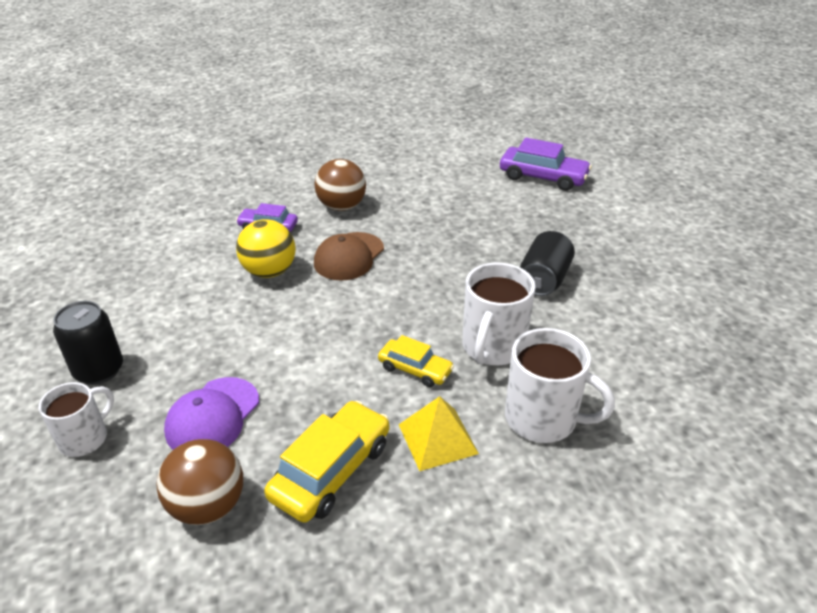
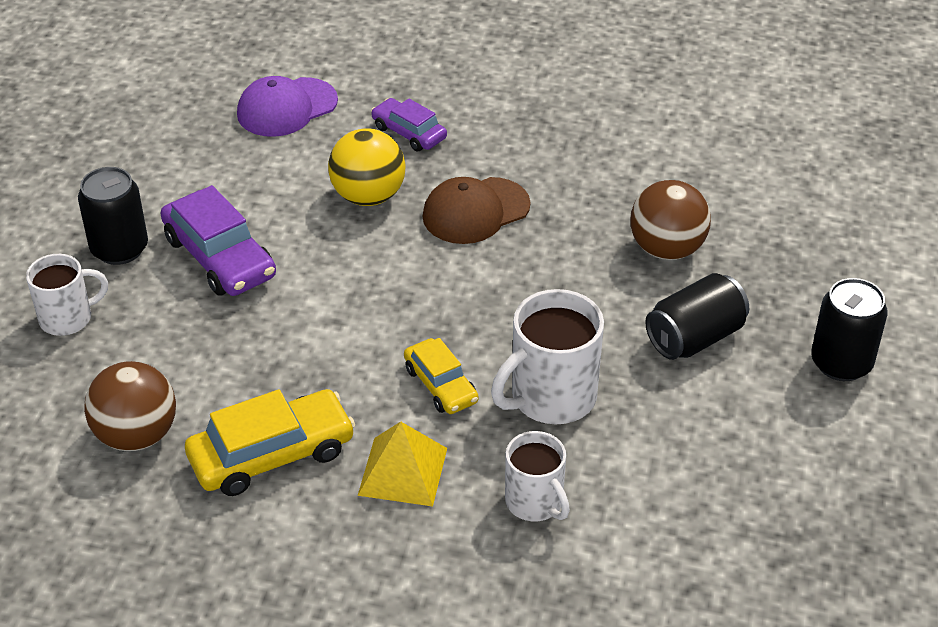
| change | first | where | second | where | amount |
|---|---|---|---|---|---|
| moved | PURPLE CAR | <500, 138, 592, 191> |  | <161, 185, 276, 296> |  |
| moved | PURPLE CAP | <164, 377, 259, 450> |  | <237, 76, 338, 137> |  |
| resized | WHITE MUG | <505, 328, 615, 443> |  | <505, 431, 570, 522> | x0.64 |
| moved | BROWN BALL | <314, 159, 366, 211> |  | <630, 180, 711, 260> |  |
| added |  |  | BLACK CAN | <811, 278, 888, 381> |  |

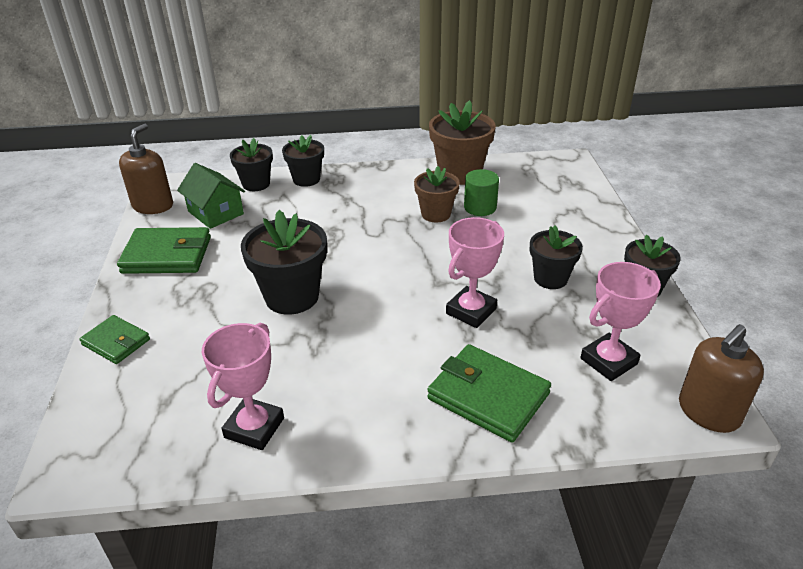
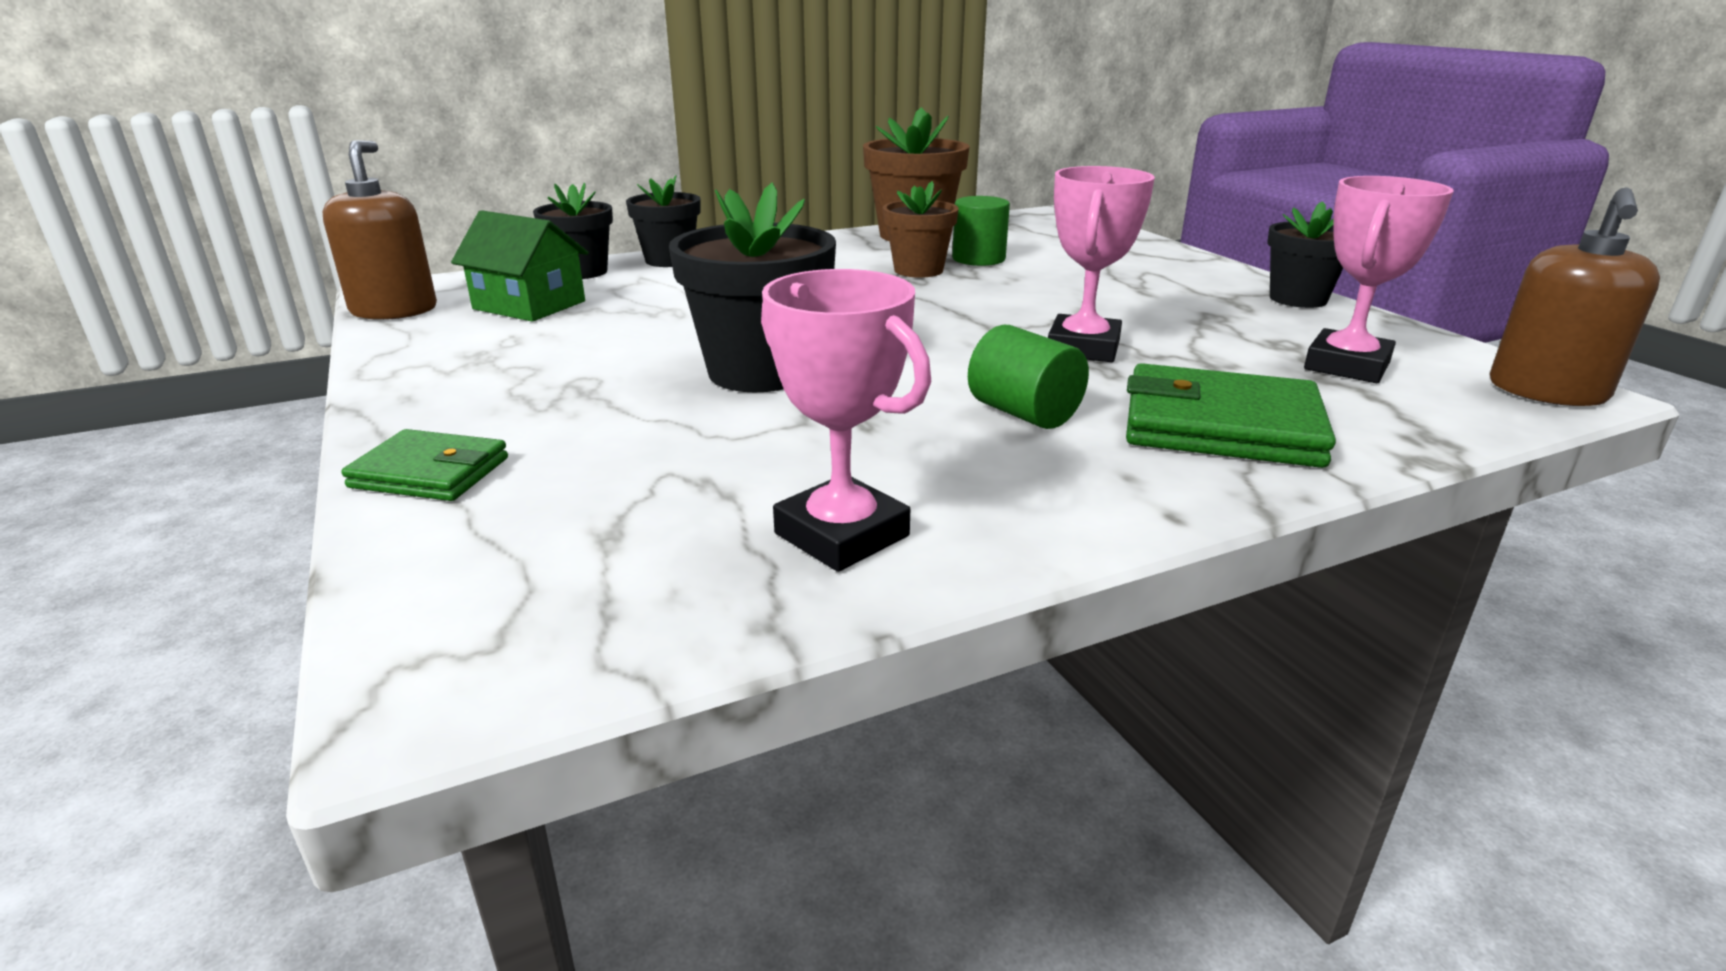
| change | first | where | second | where | amount |
|---|---|---|---|---|---|
| turned | PINK TROPHY | <202, 323, 284, 450> |  | <761, 269, 931, 572> | 45 degrees counterclockwise |
| added |  |  | GREEN CYLINDER | <968, 325, 1089, 429> |  |
| removed | GREEN WALLET | <117, 227, 211, 274> |  |  |  |
| removed | BLACK FLOWER POT | <530, 225, 583, 289> |  |  |  |

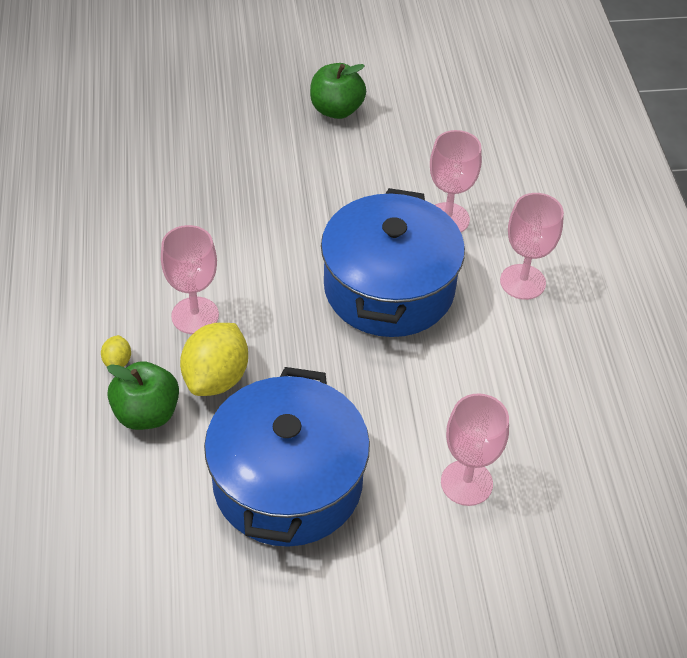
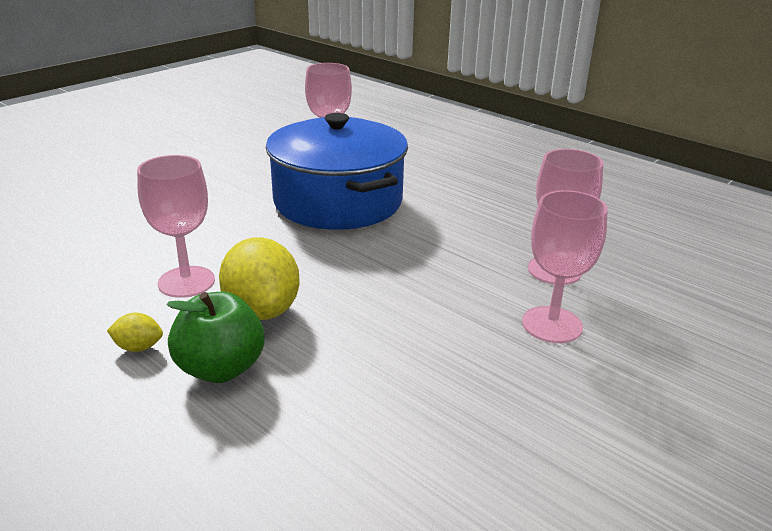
| change | first | where | second | where | amount |
|---|---|---|---|---|---|
| turned | YELLOW LEMON | <101, 335, 131, 367> |  | <107, 313, 163, 352> | 45 degrees counterclockwise |
| moved | PINK GOBLET | <500, 193, 564, 300> |  | <522, 190, 608, 343> |  |
| removed | BLUE POT | <204, 367, 370, 547> |  |  |  |
| removed | GREEN APPLE | <310, 63, 366, 119> |  |  |  |

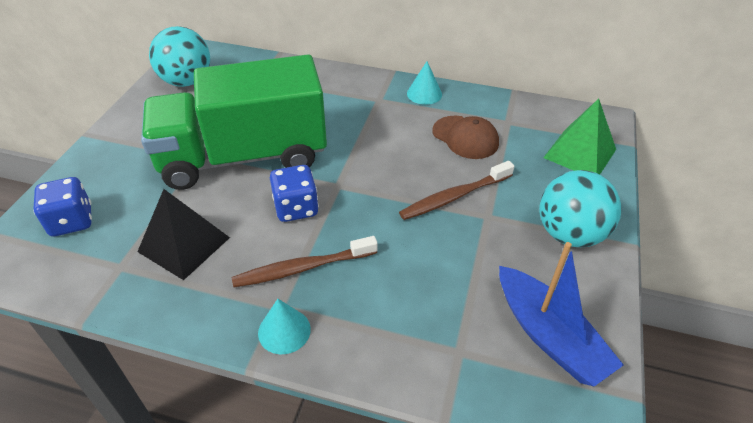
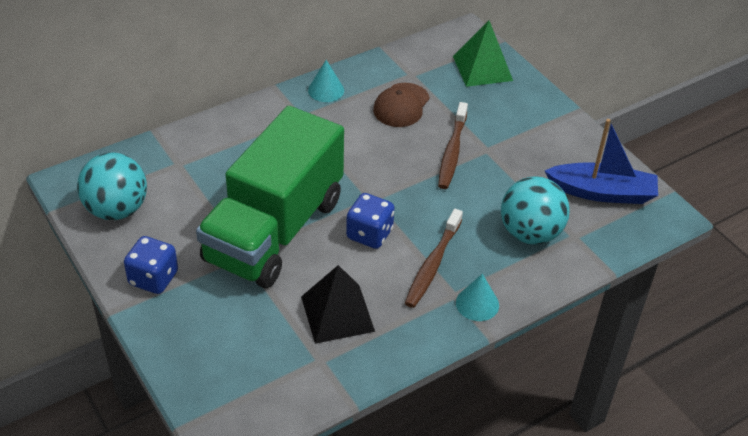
| change | first | where | second | where | amount |
|---|---|---|---|---|---|
| moved | BLUE DICE | <33, 177, 92, 237> |  | <124, 236, 178, 294> |  |
| turned | BROWN CAP | <432, 116, 499, 159> |  | <373, 83, 430, 127> | 120 degrees clockwise |
| moved | TURQUOISE BALL | <539, 170, 621, 247> |  | <501, 176, 570, 245> |  |

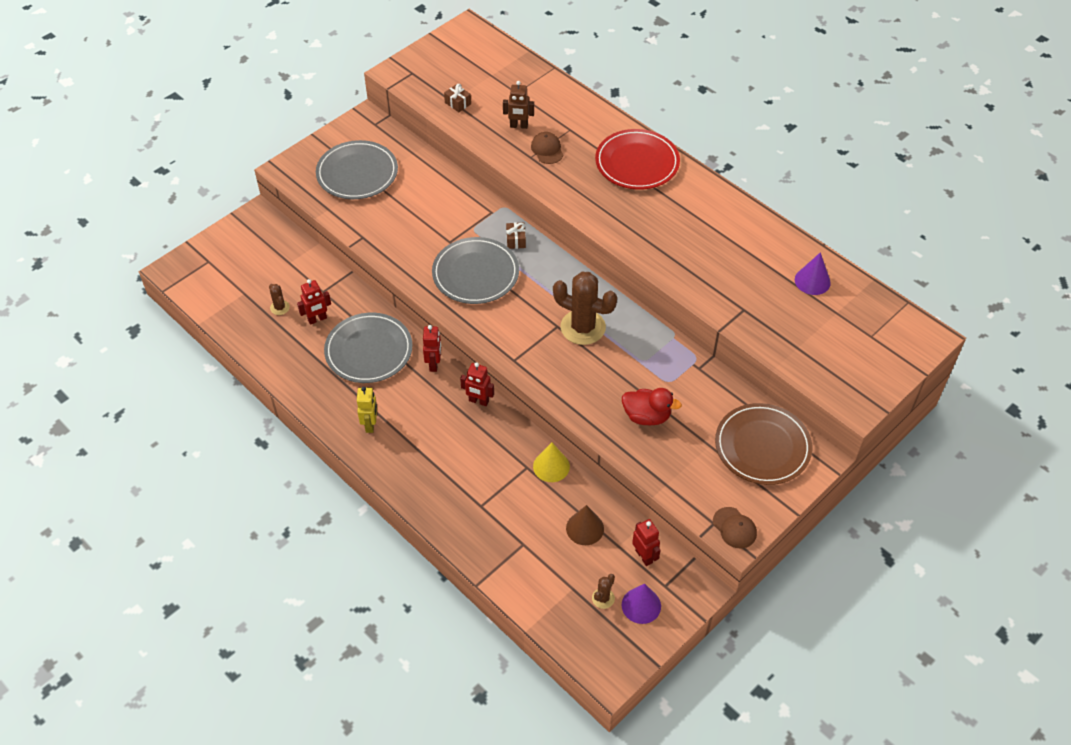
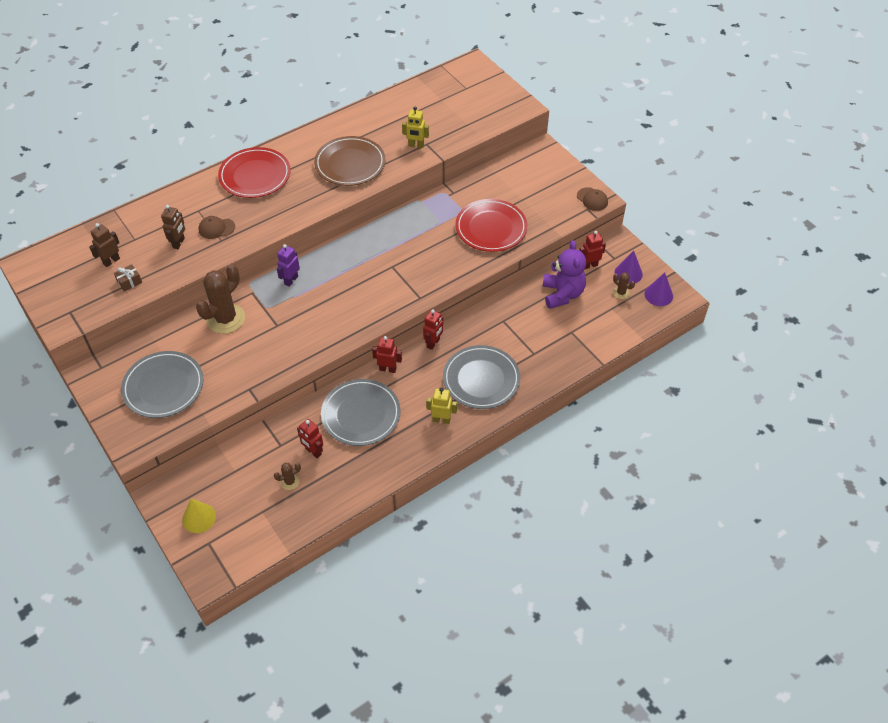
| change | first | where | second | where | amount |
|---|---|---|---|---|---|
| added |  |  | BROWN ROBOT | <89, 223, 120, 267> |  |
| moved | YELLOW CONE | <533, 442, 570, 482> |  | <182, 499, 216, 533> |  |
| moved | BROWN CACTUS | <553, 272, 617, 345> |  | <196, 265, 245, 334> |  |
| replaced | BROWN GIFT | <506, 222, 526, 249> | PURPLE ROBOT | <277, 244, 300, 287> |  |
| turned | RED ROBOT | <297, 279, 331, 325> |  | <297, 419, 323, 458> | 150 degrees clockwise |
| moved | BROWN PLATE | <715, 403, 812, 485> |  | <314, 136, 385, 186> |  |
| added |  |  | YELLOW ROBOT | <402, 106, 429, 148> |  |
| moved | GREY PLATE | <432, 237, 519, 304> |  | <443, 345, 520, 409> |  |
| replaced | RED DUCK | <622, 388, 682, 425> | RED PLATE | <455, 199, 527, 252> |  |
| replaced | BROWN CONE | <566, 505, 604, 545> | PURPLE TEDDY BEAR | <543, 240, 586, 309> |  |
| turned | BROWN CAP | <713, 507, 757, 548> |  | <577, 187, 608, 211> | 75 degrees clockwise |
| moved | PURPLE CONE | <795, 252, 831, 295> |  | <644, 272, 673, 306> |  |

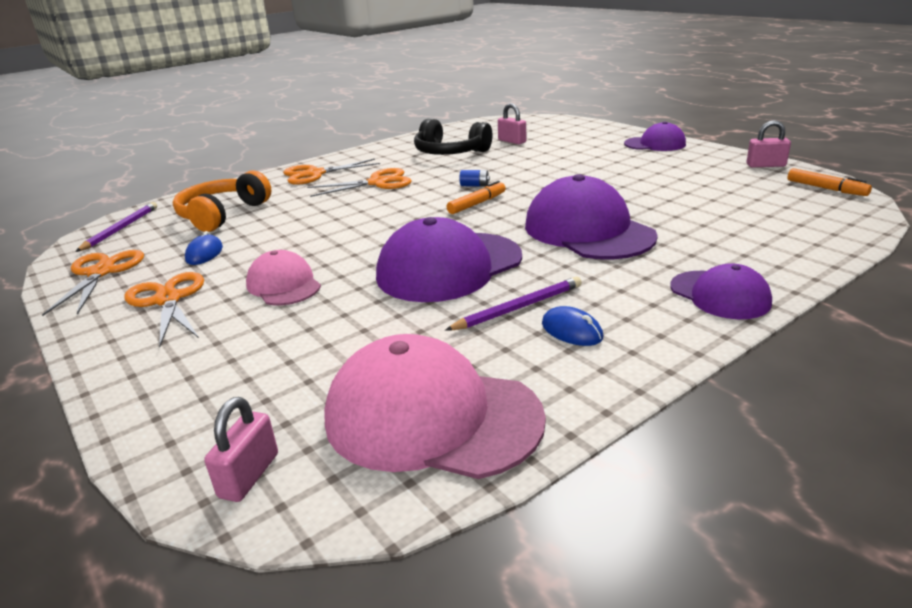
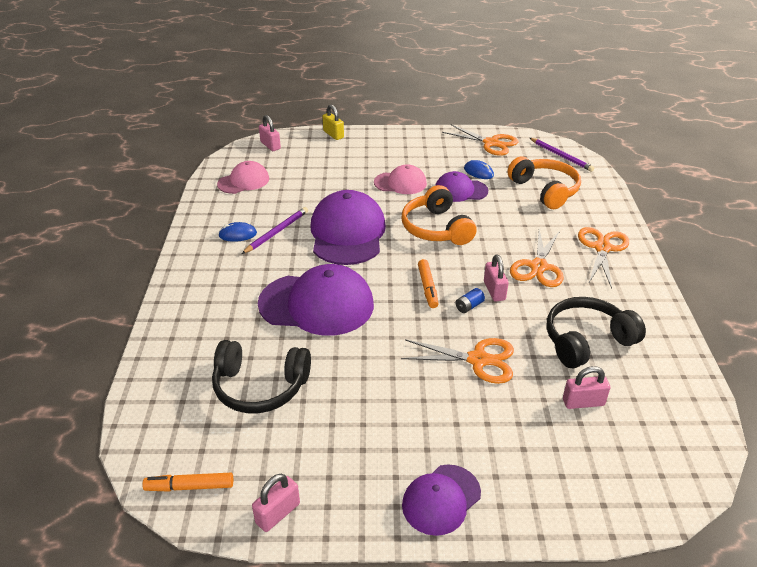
| change | first | where | second | where | amount |
|---|---|---|---|---|---|
| added |  |  | BLACK HEADPHONES | <212, 340, 311, 413> |  |
| resized | PINK CAP | <324, 334, 546, 479> |  | <217, 161, 269, 194> | x0.57 |
| turned | PURPLE PENCIL | <445, 277, 582, 331> |  | <242, 207, 308, 254> | 150 degrees counterclockwise |
| added |  |  | YELLOW PADLOCK | <322, 105, 344, 140> |  |
| moved | ORANGE SCISSORS | <124, 272, 204, 347> |  | <401, 338, 514, 384> |  |
| added |  |  | ORANGE HEADPHONES | <402, 185, 477, 245> |  |
| moved | PURPLE CAP | <670, 263, 772, 319> |  | <435, 171, 488, 202> |  |
| added |  |  | PINK PADLOCK | <484, 255, 509, 301> |  |

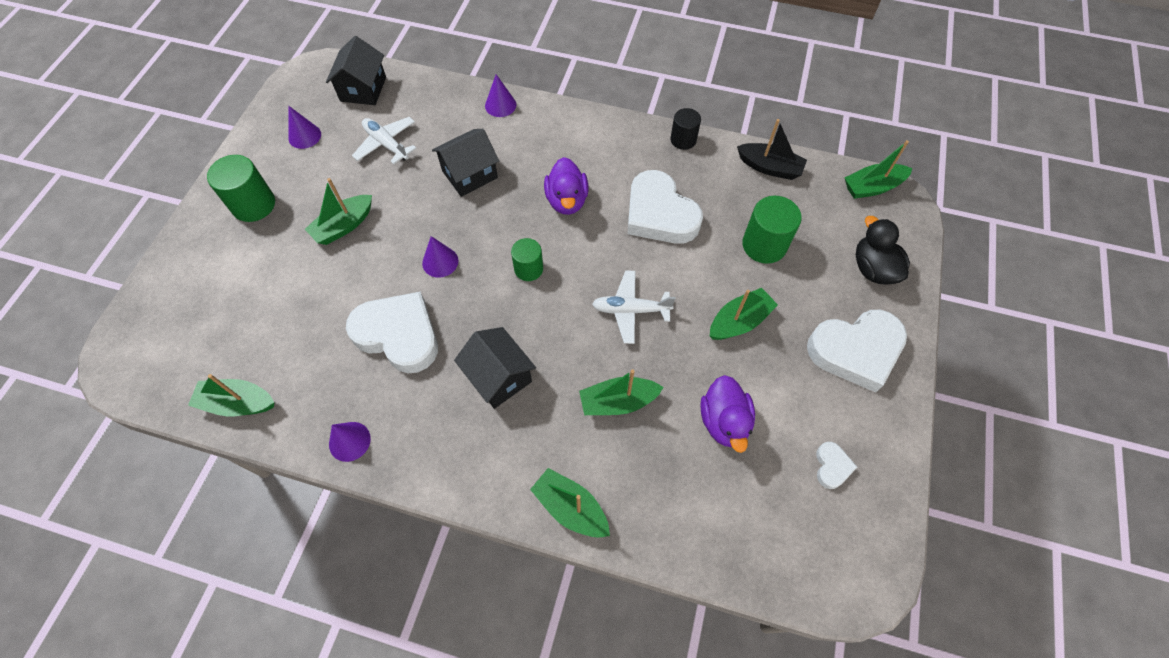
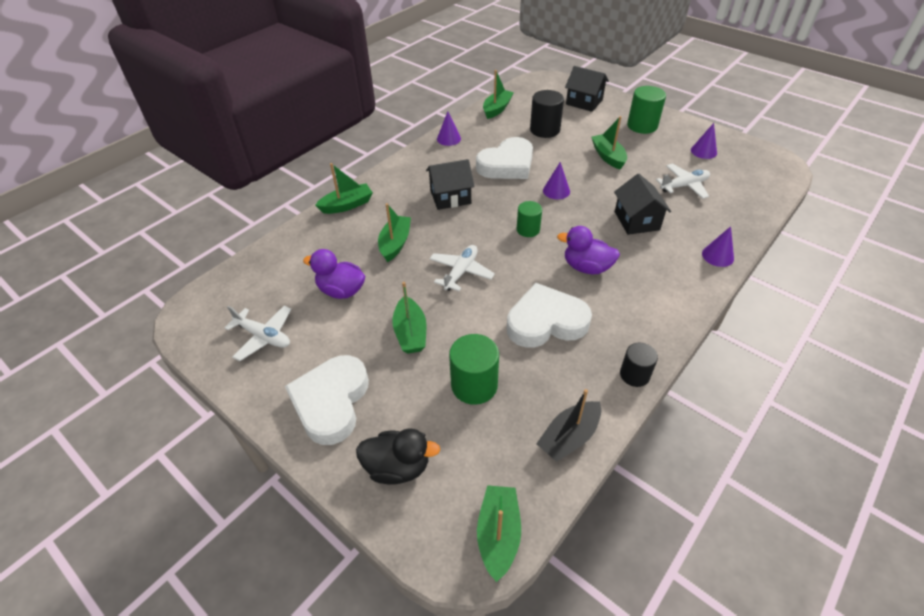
| change | first | where | second | where | amount |
|---|---|---|---|---|---|
| replaced | WHITE HEART | <816, 442, 857, 489> | WHITE PLANE | <224, 306, 291, 361> |  |
| added |  |  | BLACK CYLINDER | <530, 90, 564, 138> |  |
| moved | BLACK HOUSE | <326, 36, 386, 105> |  | <565, 66, 609, 112> |  |

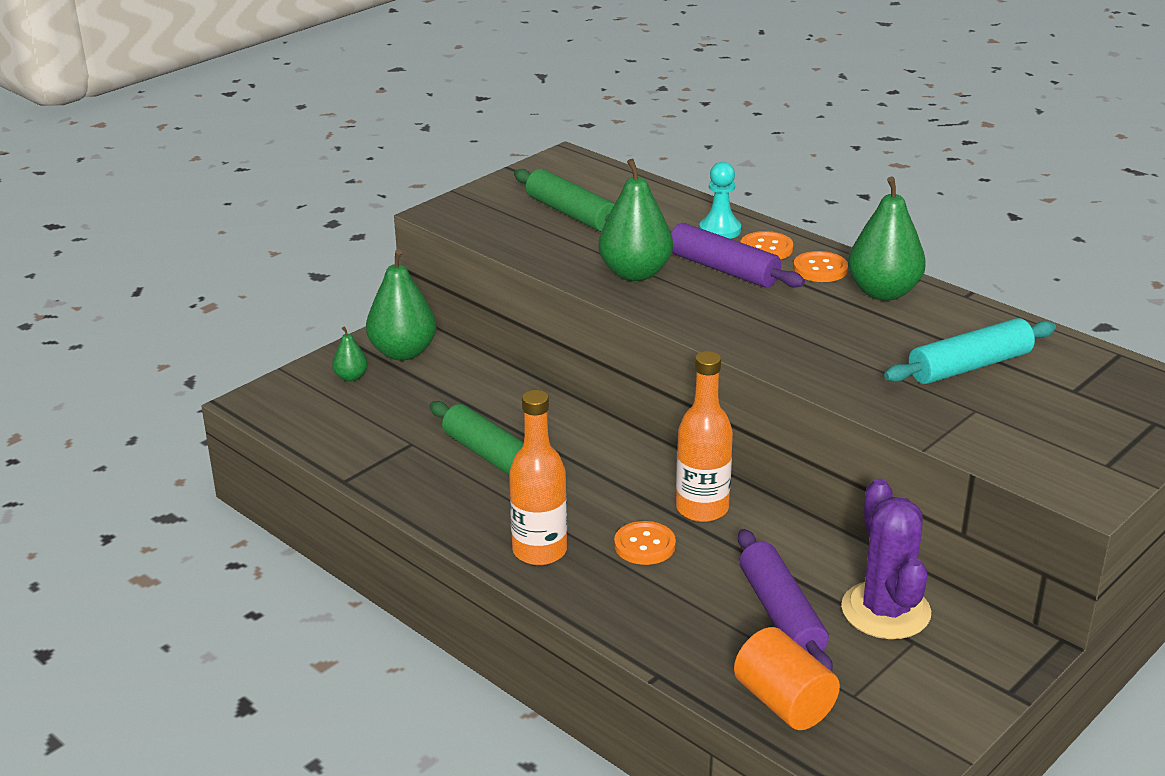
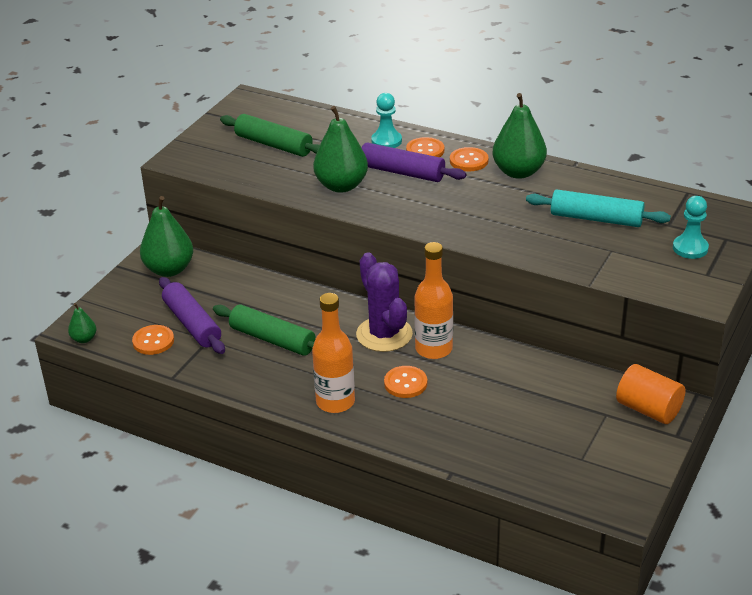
| change | first | where | second | where | amount |
|---|---|---|---|---|---|
| moved | GREEN PEAR | <332, 327, 368, 382> |  | <68, 303, 97, 343> |  |
| added |  |  | ORANGE BUTTON | <132, 325, 174, 355> |  |
| moved | PURPLE ROLLING PIN | <738, 529, 833, 672> |  | <159, 277, 225, 354> |  |
| moved | PURPLE CACTUS | <841, 479, 931, 639> |  | <356, 253, 413, 352> |  |
| turned | TURQUOISE ROLLING PIN | <884, 318, 1056, 384> |  | <526, 190, 671, 227> | 60 degrees clockwise |
| moved | ORANGE CYLINDER | <734, 627, 840, 730> |  | <616, 364, 685, 424> |  |
| added |  |  | TURQUOISE PAWN | <673, 196, 709, 259> |  |

